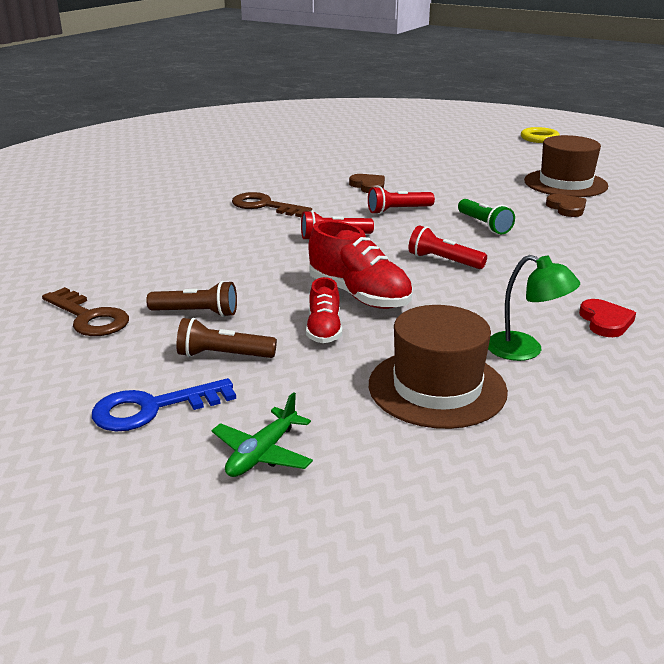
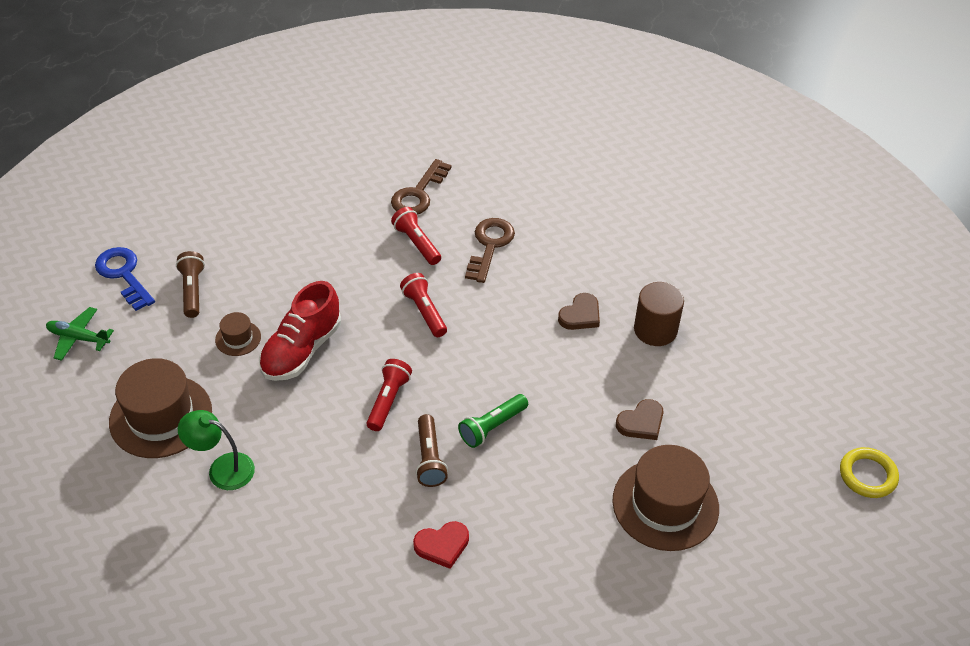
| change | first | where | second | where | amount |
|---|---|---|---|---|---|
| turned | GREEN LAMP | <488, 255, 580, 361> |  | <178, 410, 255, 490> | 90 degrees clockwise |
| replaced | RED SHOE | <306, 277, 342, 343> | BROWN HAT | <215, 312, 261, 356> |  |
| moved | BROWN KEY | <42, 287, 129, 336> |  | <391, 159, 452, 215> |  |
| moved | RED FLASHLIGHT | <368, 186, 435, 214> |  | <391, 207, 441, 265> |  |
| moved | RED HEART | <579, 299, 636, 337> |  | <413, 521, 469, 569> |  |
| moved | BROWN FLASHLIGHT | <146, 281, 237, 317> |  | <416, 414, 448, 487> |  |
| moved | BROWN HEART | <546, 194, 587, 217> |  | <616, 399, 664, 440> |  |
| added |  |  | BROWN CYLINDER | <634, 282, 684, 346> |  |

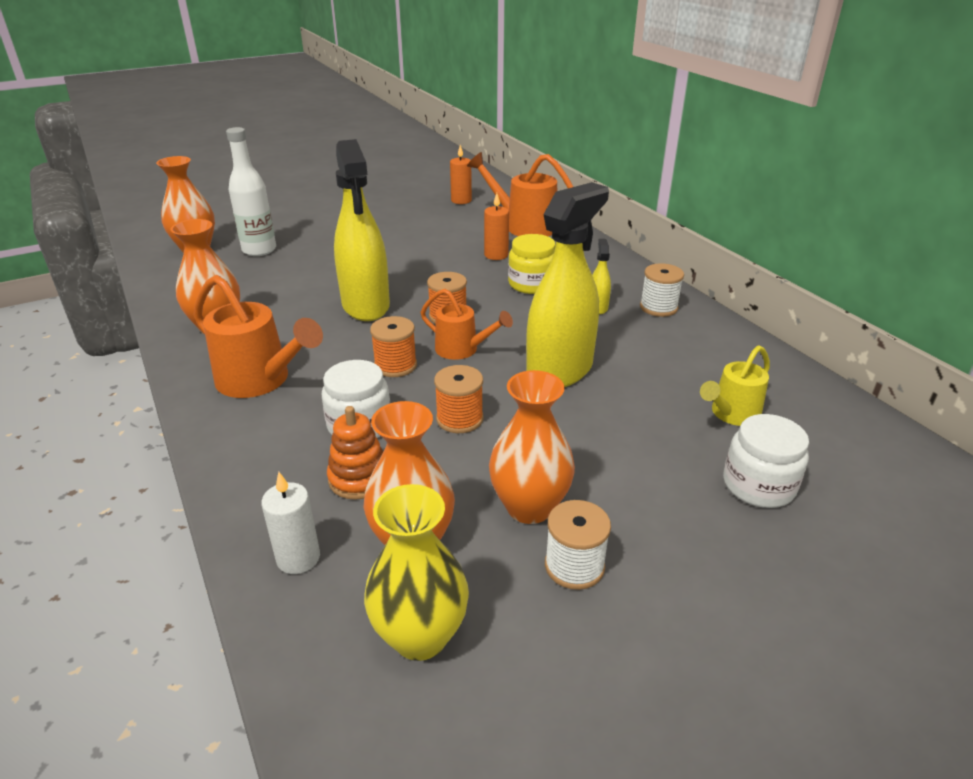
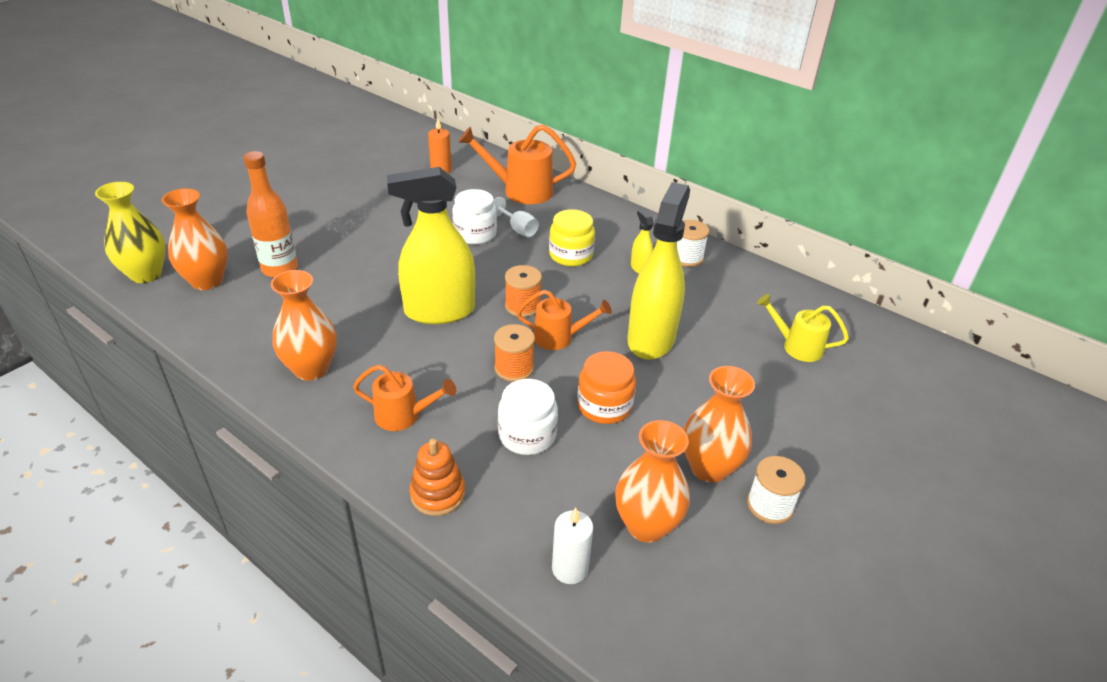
| change | first | where | second | where | amount |
|---|---|---|---|---|---|
| moved | YELLOW VASE | <364, 484, 469, 661> |  | <95, 182, 166, 283> |  |
| recoloured | WHITE BOTTLE | <226, 127, 276, 256> | ORANGE BOTTLE | <243, 151, 298, 278> |  |
| resized | ORANGE WATERING CAN | <194, 275, 323, 398> |  | <353, 365, 456, 431> | x0.63 |
| turned | YELLOW SPRAY BOTTLE | <334, 139, 390, 321> |  | <387, 167, 475, 324> | 120 degrees clockwise |
| moved | ORANGE STACKING TOY | <327, 406, 383, 500> |  | <410, 439, 465, 516> |  |
| moved | WHITE JAR | <723, 414, 809, 508> |  | <452, 189, 497, 245> |  |
| replaced | ORANGE CANDLE | <484, 193, 509, 260> | WHITE GOBLET | <494, 197, 539, 238> |  |
| replaced | ORANGE SPOOL | <434, 365, 483, 433> | ORANGE JAR | <577, 351, 636, 424> |  |
| turned | YELLOW WATERING CAN | <700, 345, 770, 426> |  | <757, 294, 849, 362> | 90 degrees clockwise |

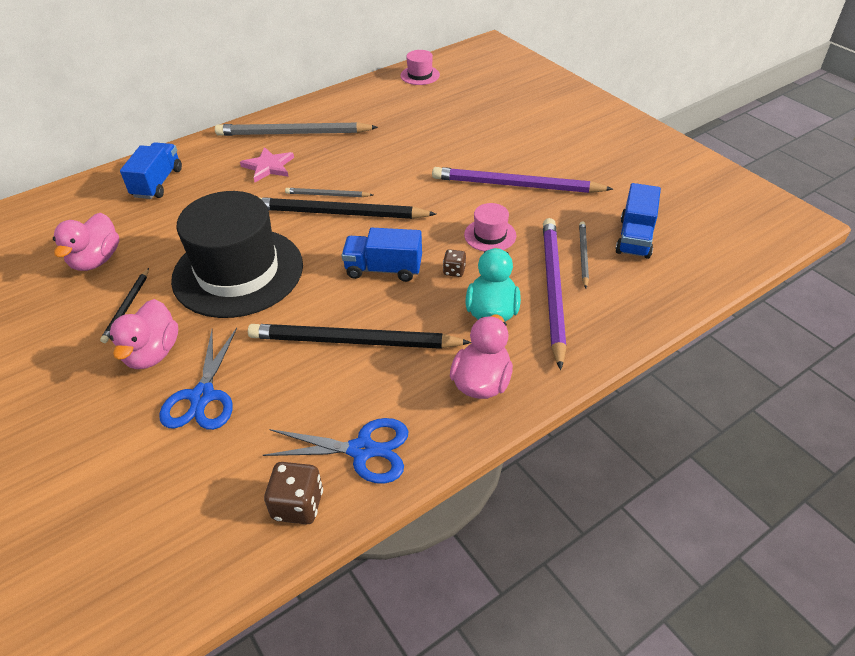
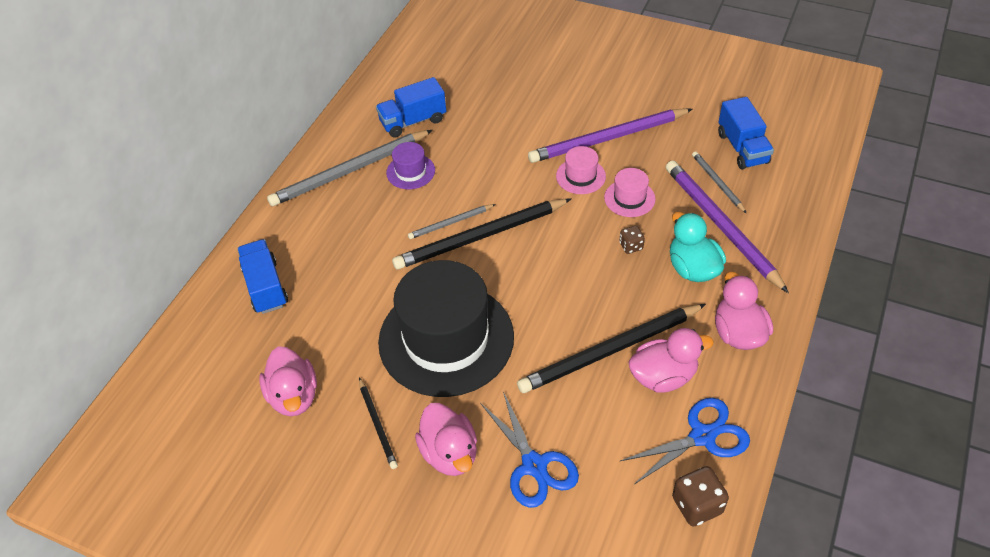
| change | first | where | second | where | amount |
|---|---|---|---|---|---|
| moved | BLUE TRUCK | <342, 228, 422, 282> |  | <376, 77, 446, 138> |  |
| added |  |  | PURPLE HAT | <386, 142, 435, 189> |  |
| moved | PINK HAT | <400, 50, 440, 85> |  | <556, 146, 606, 194> |  |
| added |  |  | PINK DUCK | <628, 328, 714, 393> |  |
| removed | PINK STAR | <240, 147, 294, 182> |  |  |  |

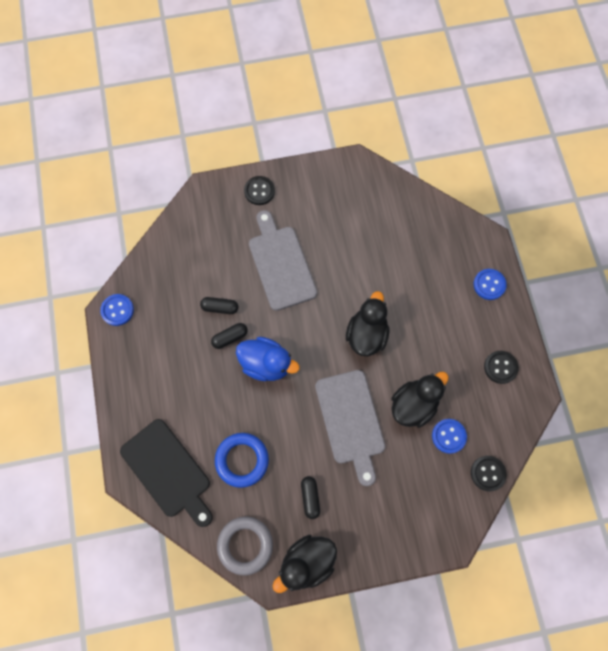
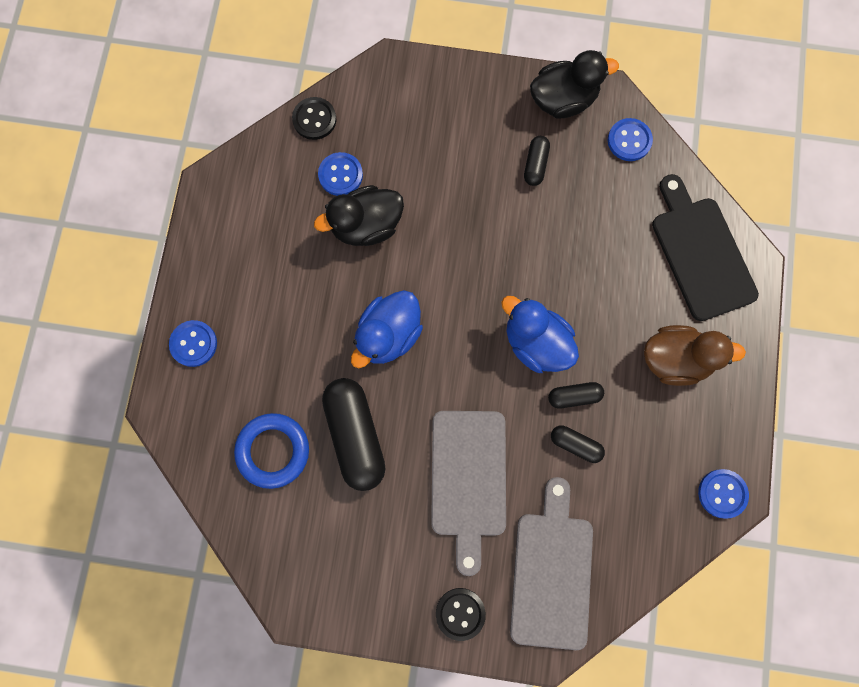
| change | first | where | second | where | amount |
|---|---|---|---|---|---|
| moved | BLUE RING | <215, 433, 269, 488> |  | <234, 413, 309, 489> |  |
| added |  |  | BLACK CAPSULE | <322, 378, 385, 491> |  |
| recoloured | BLACK DUCK | <346, 291, 389, 356> | BLUE DUCK | <351, 290, 423, 368> |  |
| moved | GREY CUTTING BOARD | <315, 370, 385, 486> |  | <510, 477, 593, 650> |  |
| replaced | GREY RING | <217, 517, 273, 575> | BLUE BUTTON | <608, 118, 653, 161> |  |
| added |  |  | BROWN DUCK | <644, 325, 746, 386> |  |
| removed | BLACK BUTTON | <484, 351, 519, 384> |  |  |  |

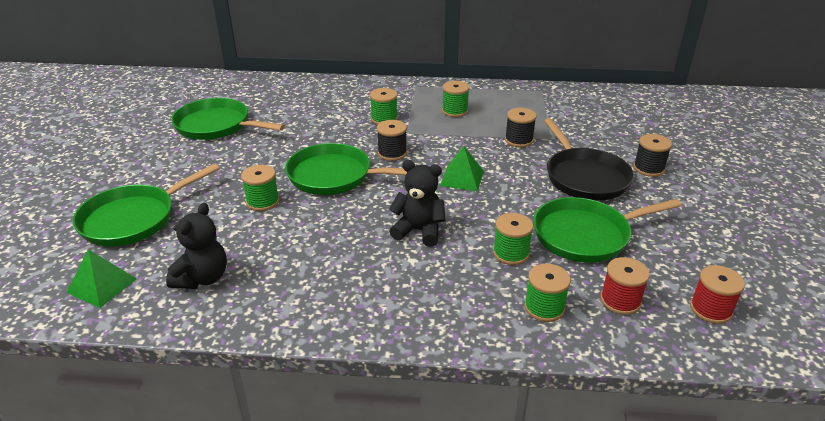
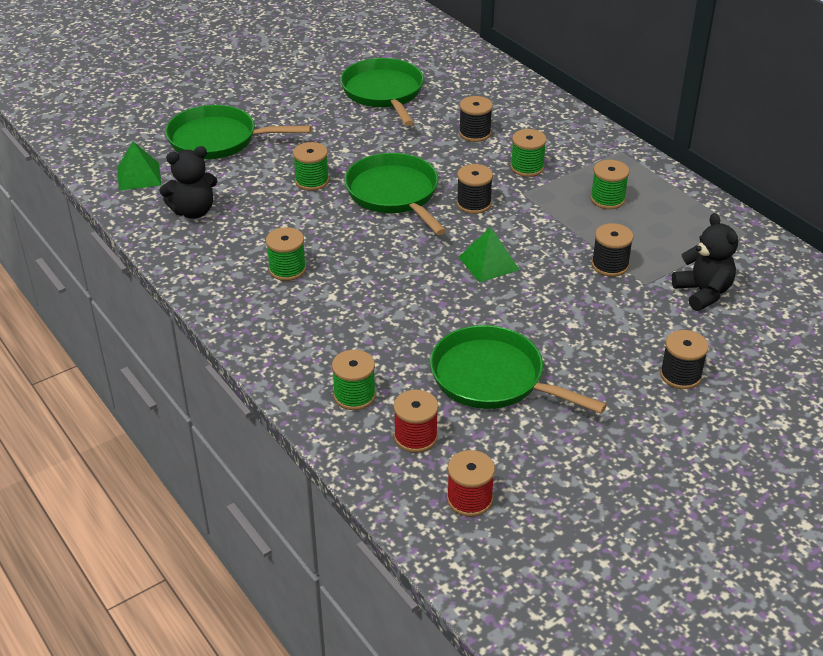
| change | first | where | second | where | amount |
|---|---|---|---|---|---|
| moved | GREEN SPOOL | <493, 213, 533, 265> |  | <266, 227, 306, 281> |  |
| added |  |  | BLACK SPOOL | <459, 96, 493, 142> |  |
| moved | BLACK TEDDY BEAR | <389, 160, 446, 247> |  | <672, 213, 738, 311> |  |
| removed | BLACK PAN | <544, 118, 634, 201> |  |  |  |

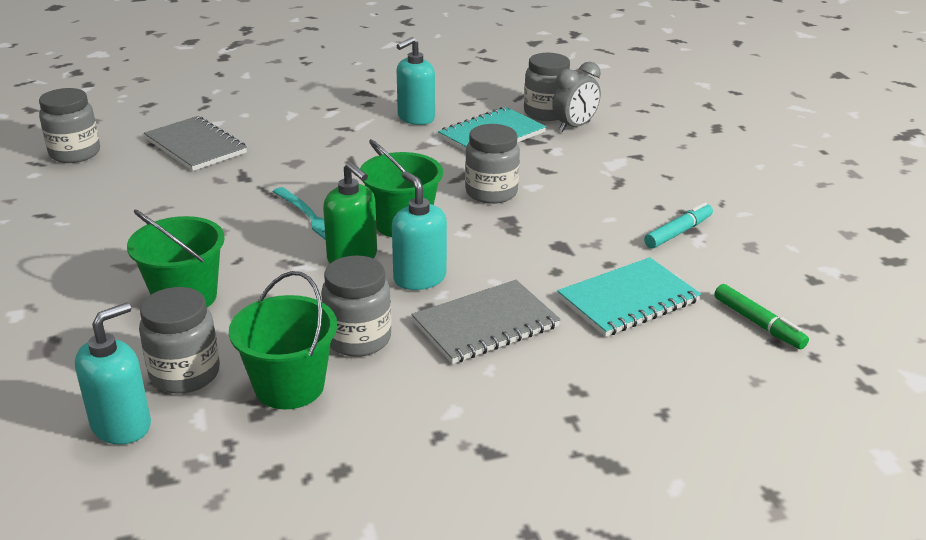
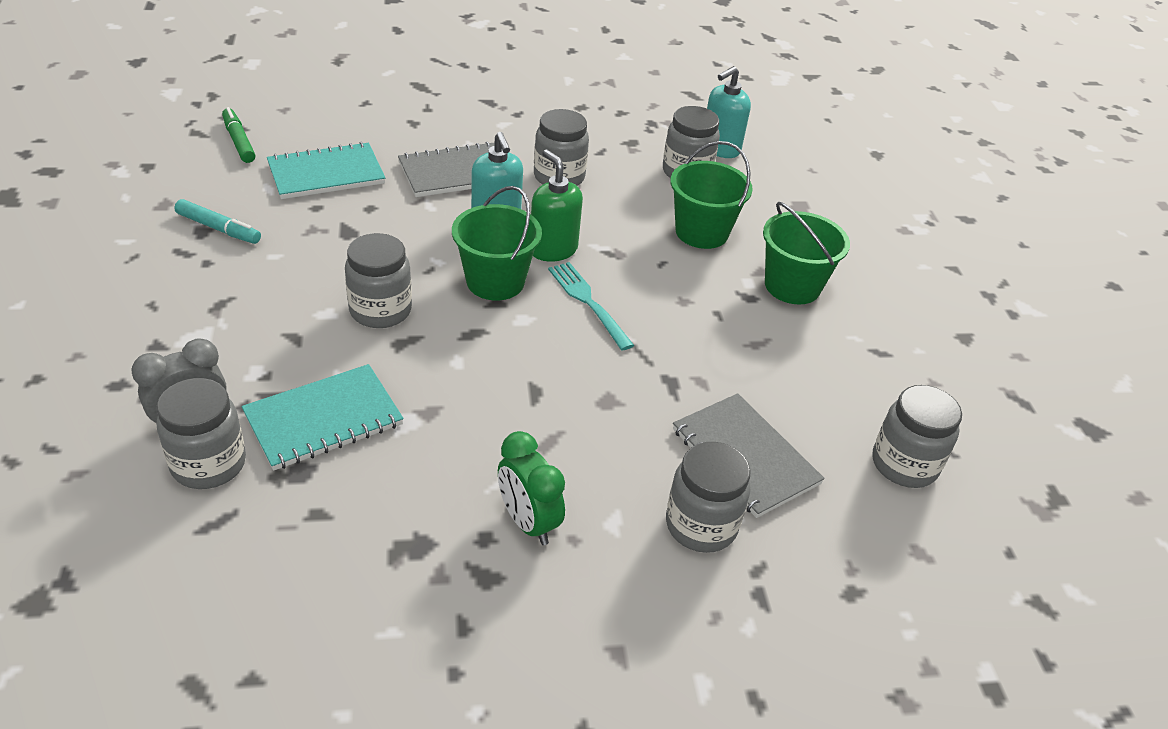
| change | first | where | second | where | amount |
|---|---|---|---|---|---|
| turned | TURQUOISE MARKER | <644, 202, 713, 249> |  | <174, 199, 261, 244> | 120 degrees counterclockwise |
| added |  |  | GREEN CLOCK | <498, 431, 565, 545> |  |
| added |  |  | GREY JAR | <666, 442, 751, 553> |  |
| moved | GREEN BUCKET | <229, 271, 337, 409> |  | <763, 202, 850, 304> |  |
| removed | TURQUOISE SOAP DISPENSER | <397, 37, 435, 125> |  |  |  |

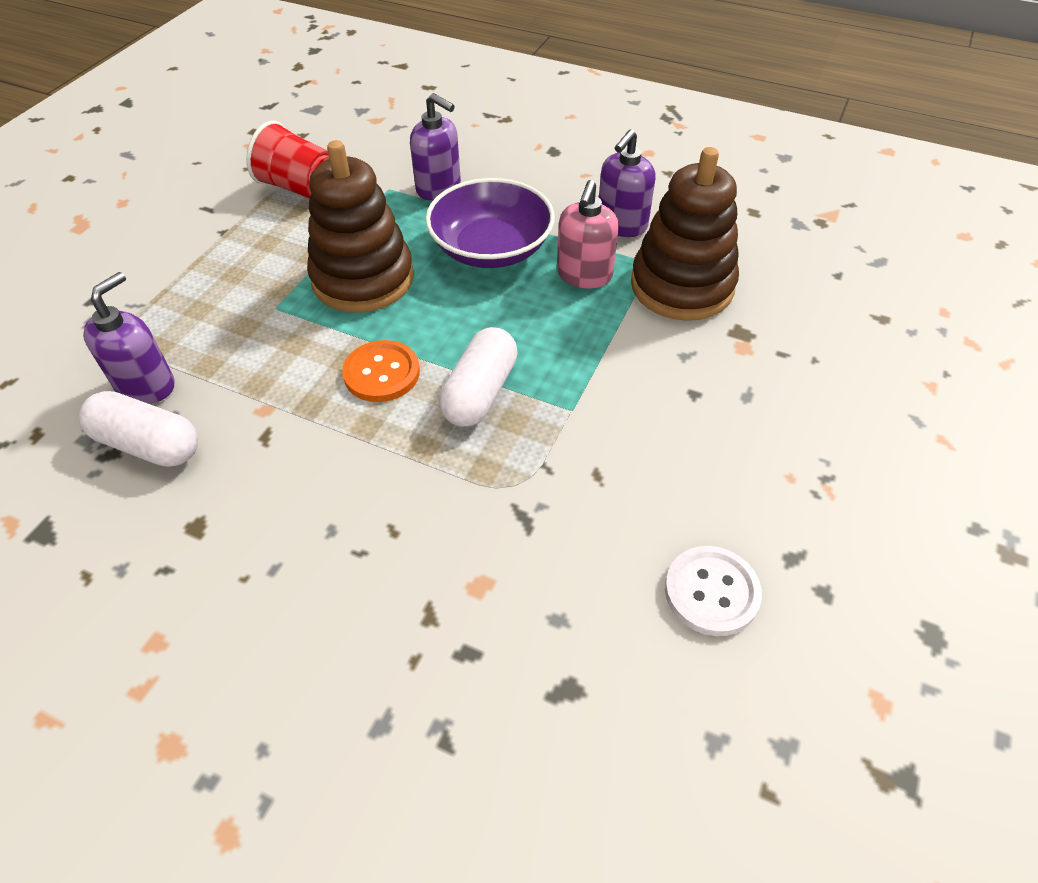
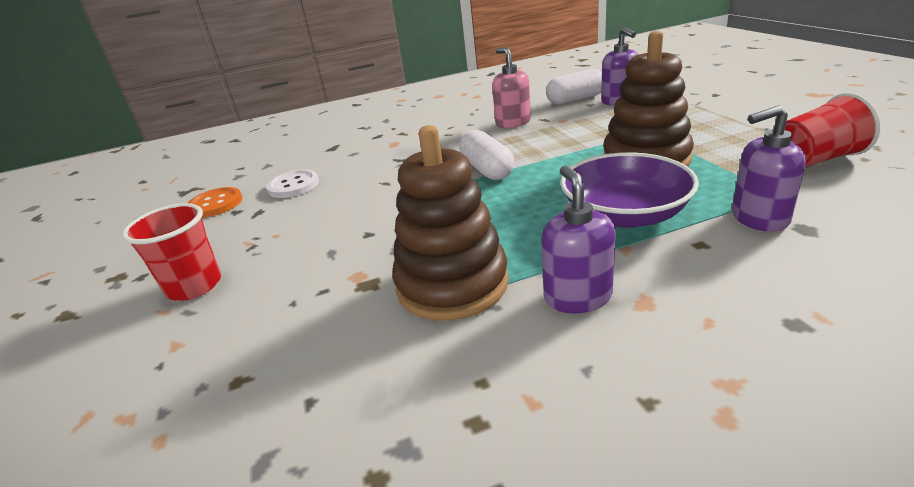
| change | first | where | second | where | amount |
|---|---|---|---|---|---|
| added |  |  | RED CUP | <122, 203, 221, 301> |  |
| moved | ORANGE BUTTON | <342, 340, 420, 402> |  | <188, 187, 243, 218> |  |
| moved | PINK SOAP DISPENSER | <557, 180, 619, 288> |  | <492, 47, 531, 128> |  |

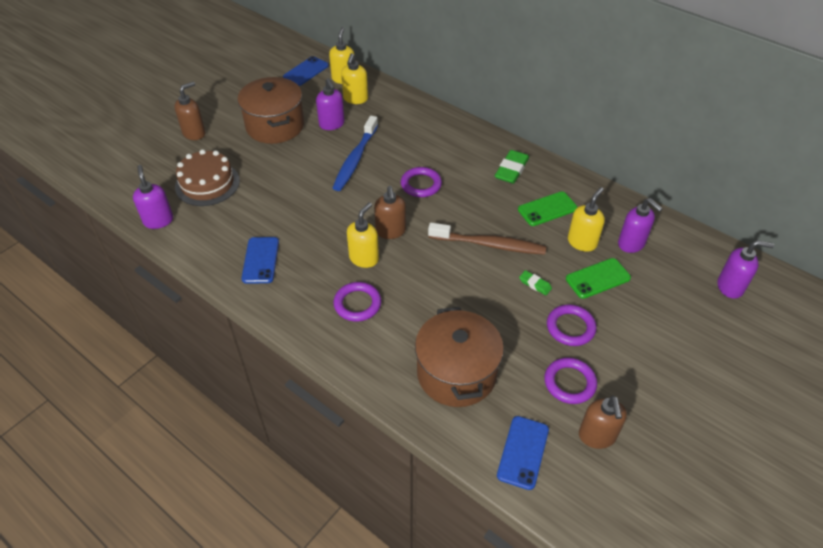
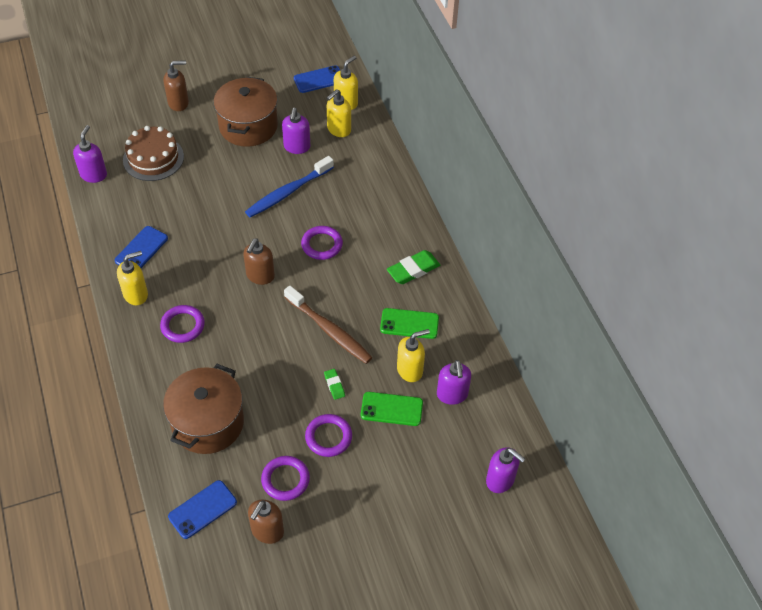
| change | first | where | second | where | amount |
|---|---|---|---|---|---|
| moved | YELLOW SOAP DISPENSER | <347, 202, 379, 268> |  | <117, 251, 148, 305> |  |

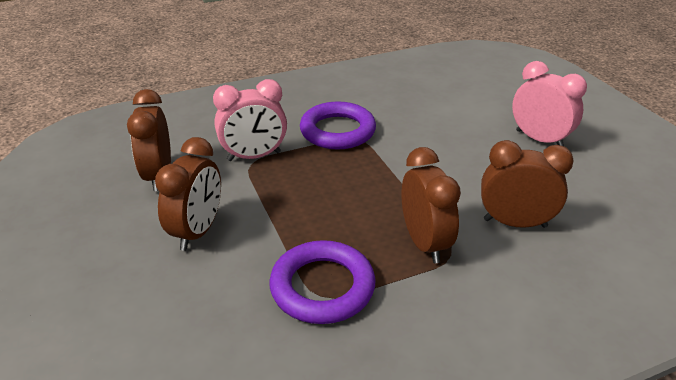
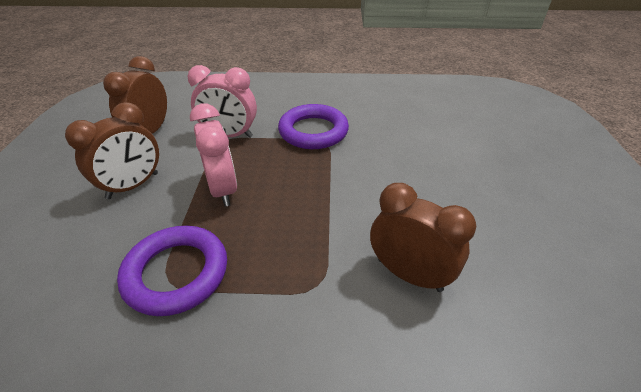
| change | first | where | second | where | amount |
|---|---|---|---|---|---|
| moved | PINK CLOCK | <512, 61, 587, 146> |  | <190, 103, 237, 207> |  |
| removed | BROWN CLOCK | <401, 147, 461, 263> |  |  |  |

